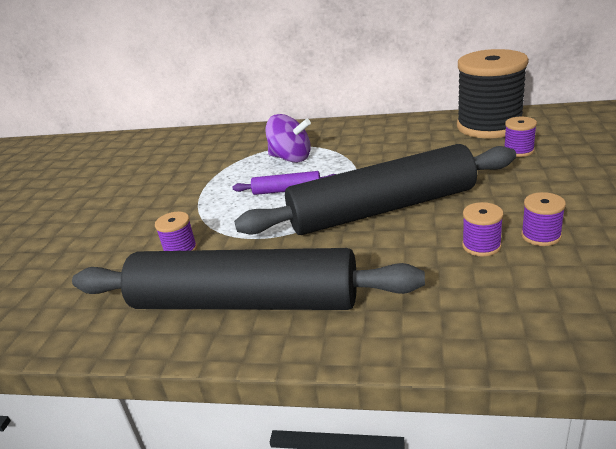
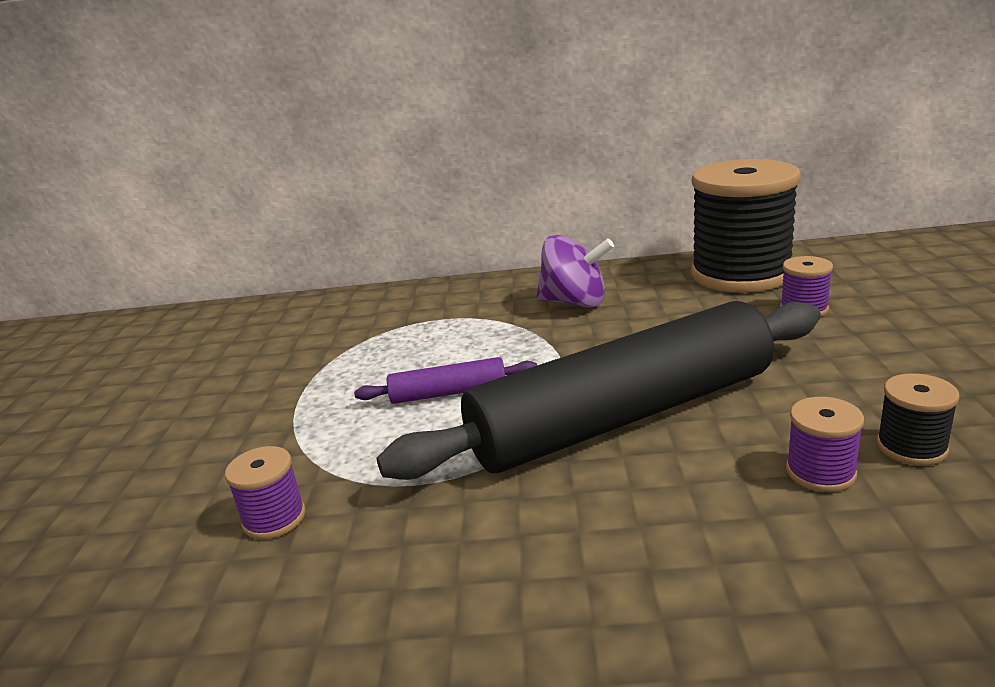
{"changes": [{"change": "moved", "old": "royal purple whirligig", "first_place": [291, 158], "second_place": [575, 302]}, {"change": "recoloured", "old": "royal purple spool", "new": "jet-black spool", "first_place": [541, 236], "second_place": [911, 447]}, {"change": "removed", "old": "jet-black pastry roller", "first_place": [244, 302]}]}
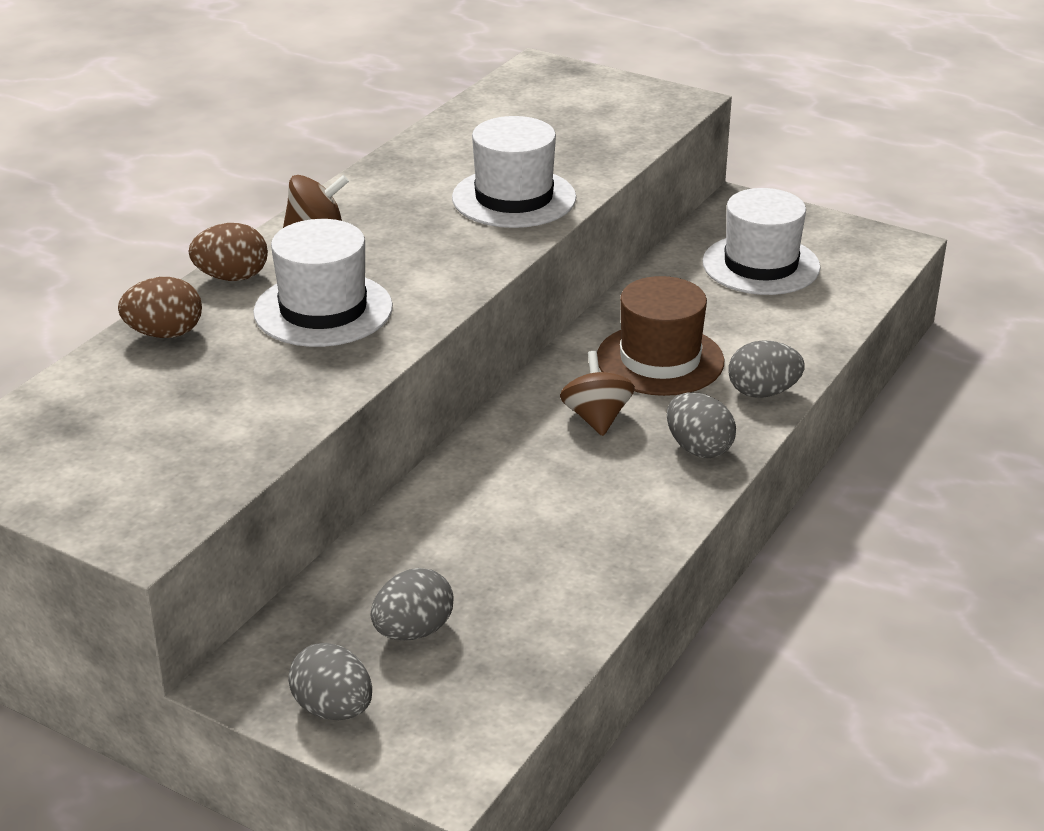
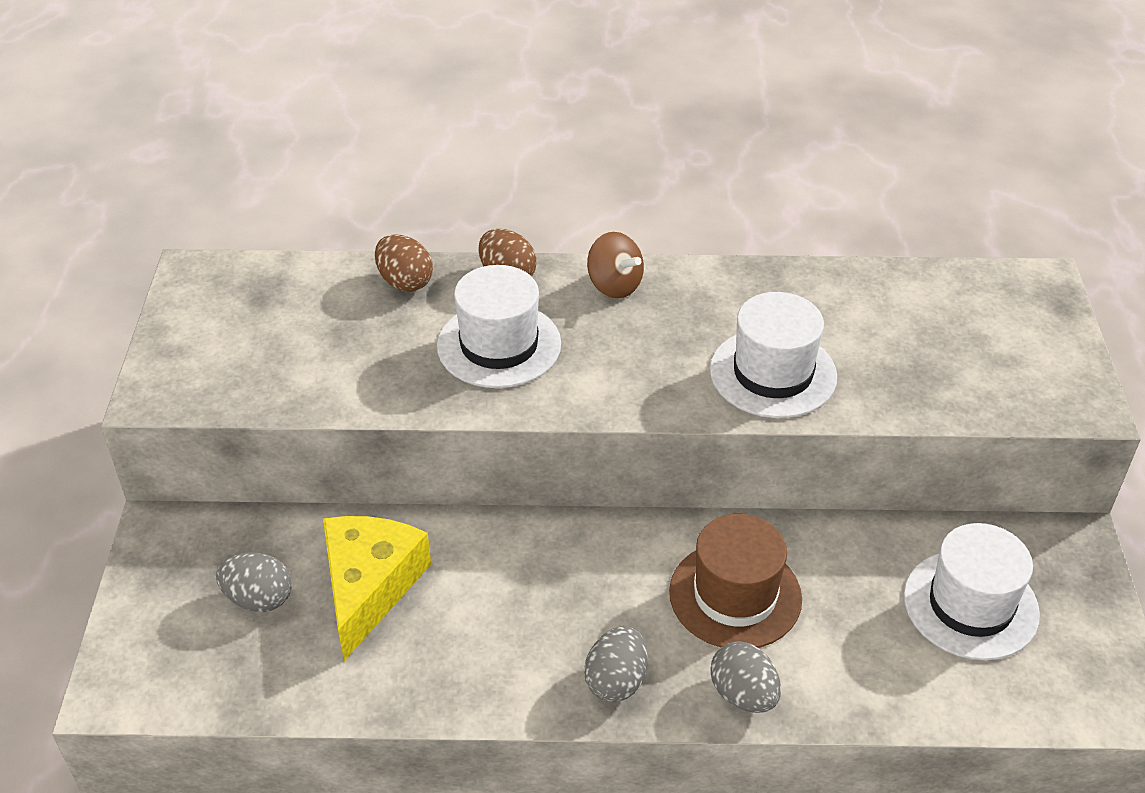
{"changes": [{"change": "added", "new": "yellow cheese", "second_place": [369, 586]}, {"change": "removed", "old": "gray toy egg", "first_place": [333, 709]}, {"change": "removed", "old": "brown whirligig", "first_place": [596, 418]}]}
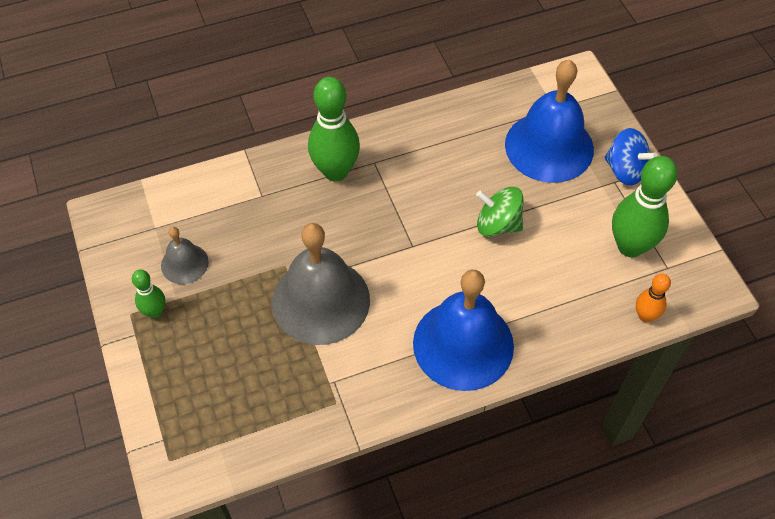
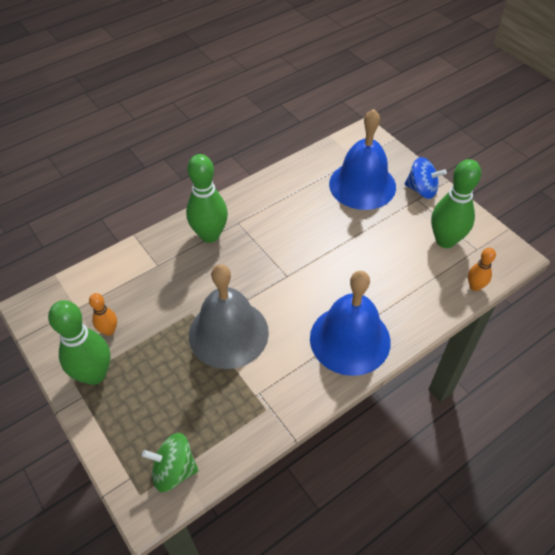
{"changes": [{"change": "resized", "old": "green bowling pin", "first_place": [155, 312], "second_place": [94, 374], "factor": 1.91}, {"change": "replaced", "old": "gray hand bell", "new": "bright orange bowling pin", "first_place": [184, 263], "second_place": [109, 330]}, {"change": "moved", "old": "green whirligig", "first_place": [497, 224], "second_place": [174, 470]}]}
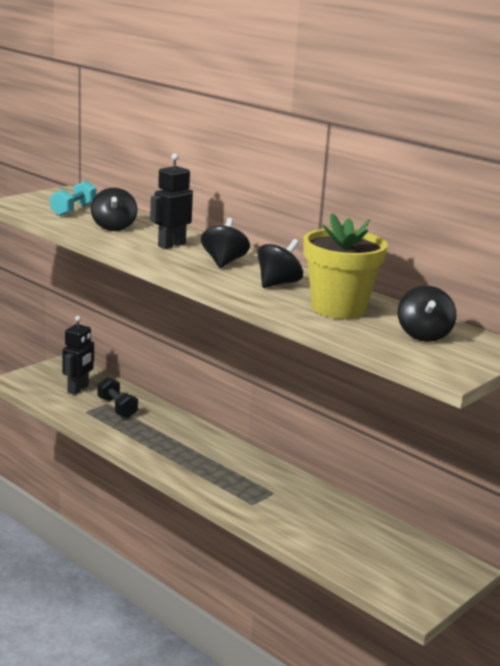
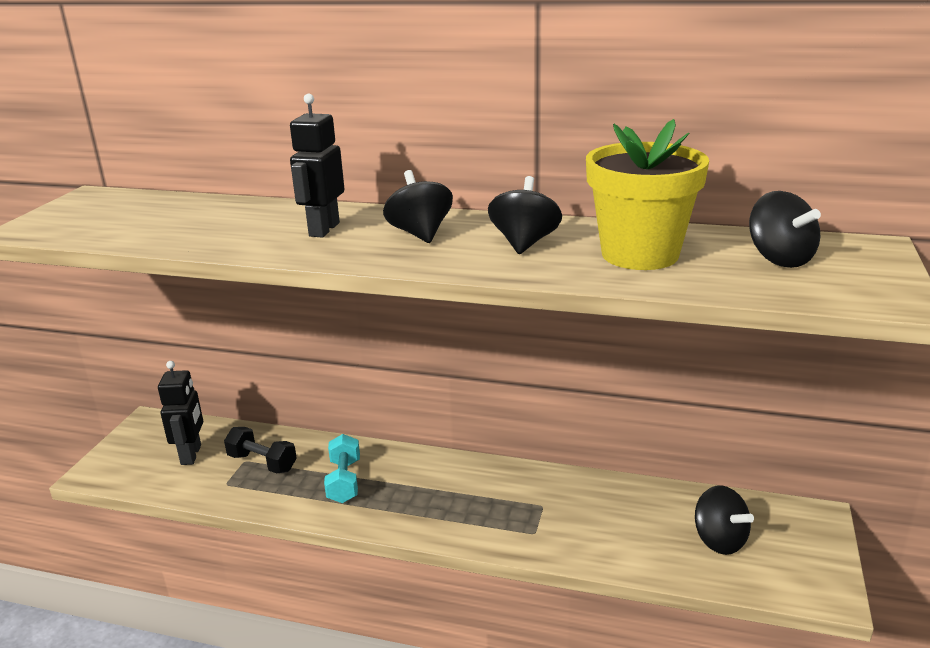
{"changes": [{"change": "moved", "old": "teal dumbbell", "first_place": [73, 210], "second_place": [344, 481]}, {"change": "moved", "old": "jet-black whirligig", "first_place": [114, 227], "second_place": [719, 540]}]}
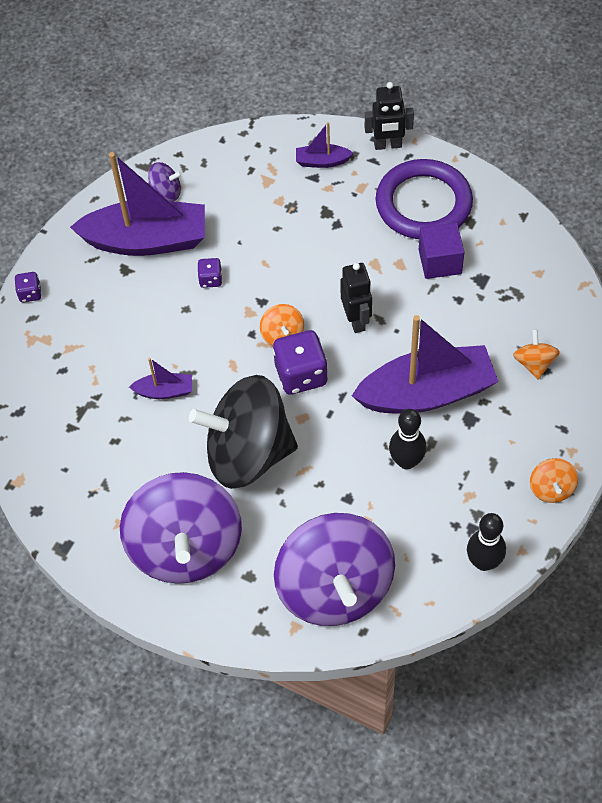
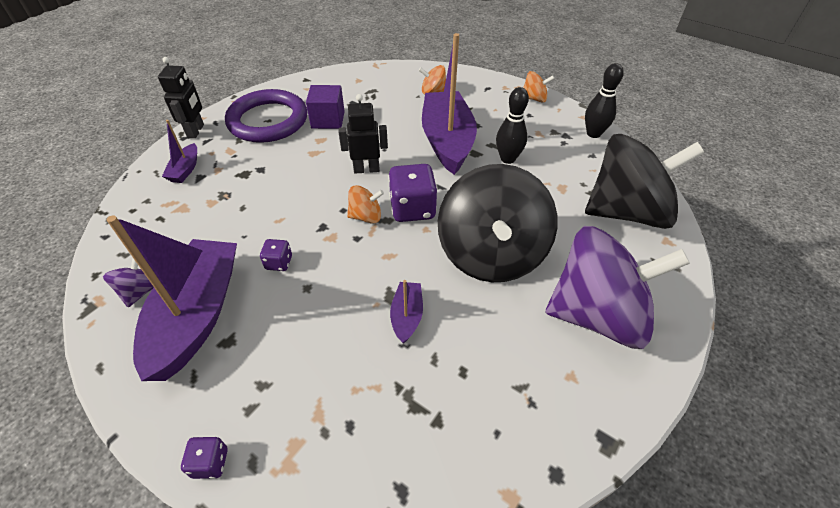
{"changes": [{"change": "recoloured", "old": "royal purple whirligig", "new": "jet-black whirligig", "first_place": [335, 588], "second_place": [626, 212]}]}
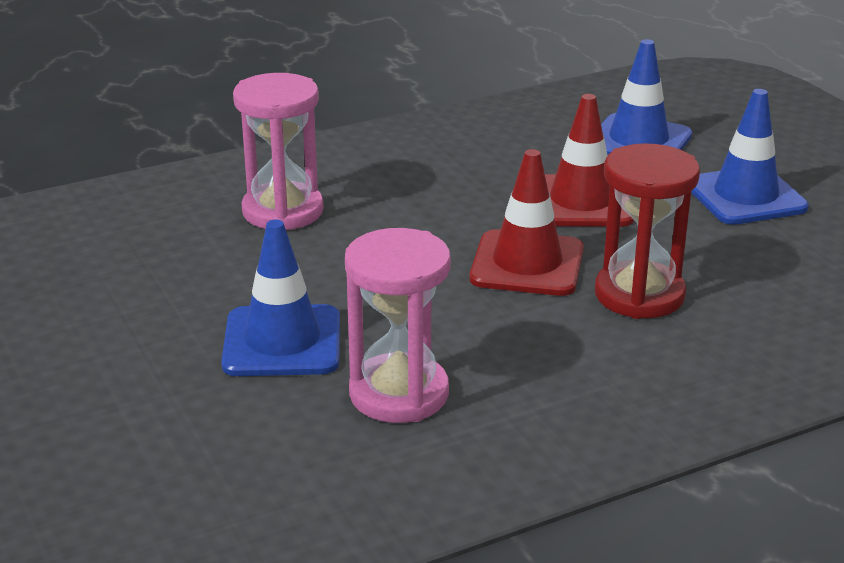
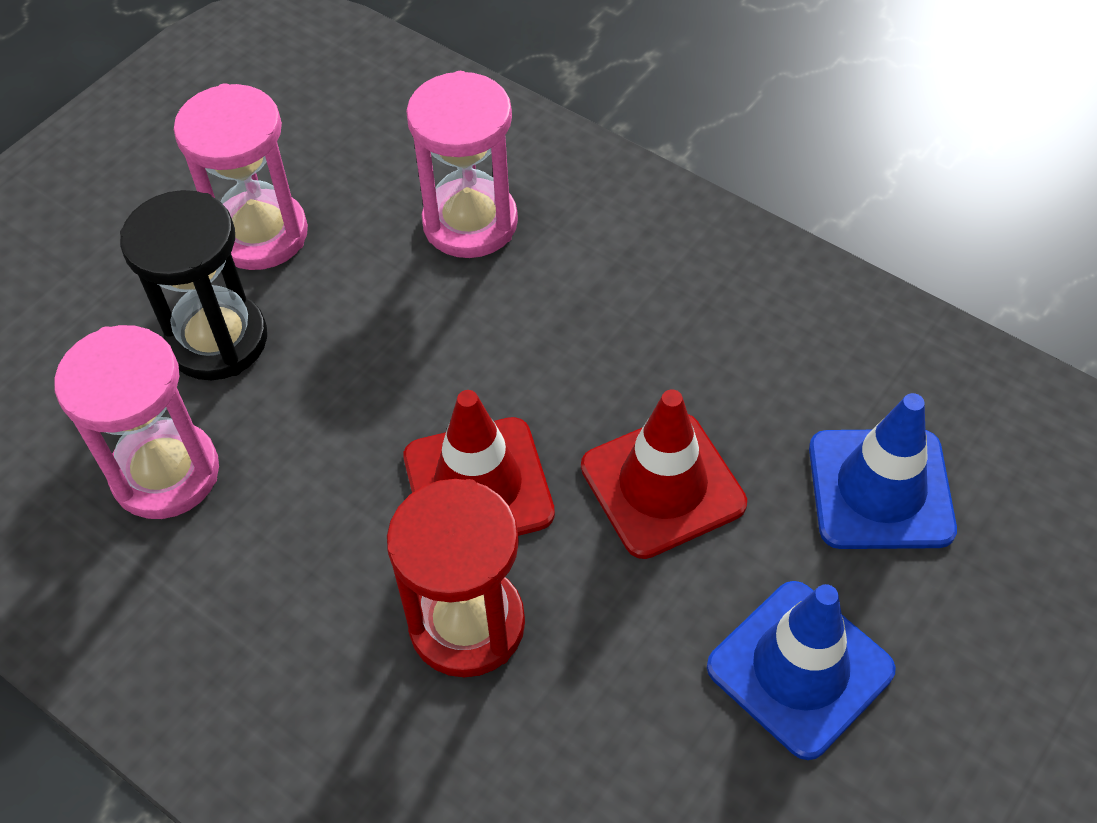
{"changes": [{"change": "replaced", "old": "blue road cone", "new": "jet-black hourglass", "first_place": [282, 342], "second_place": [217, 340]}, {"change": "added", "new": "pink hourglass", "second_place": [260, 234]}]}
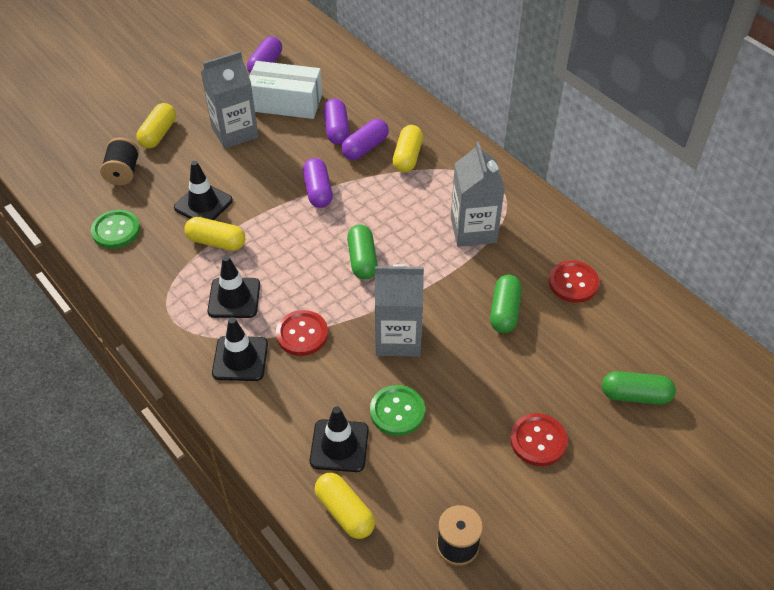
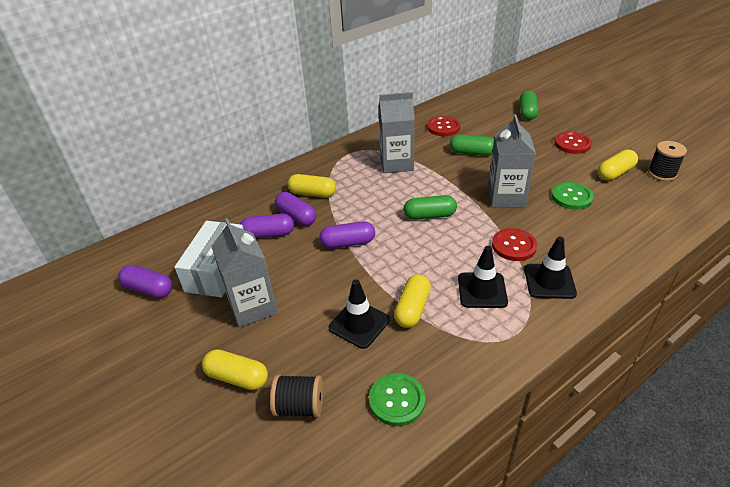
{"changes": [{"change": "moved", "old": "yellow pill", "first_place": [345, 512], "second_place": [615, 173]}, {"change": "removed", "old": "jet-black road cone", "first_place": [339, 446]}]}
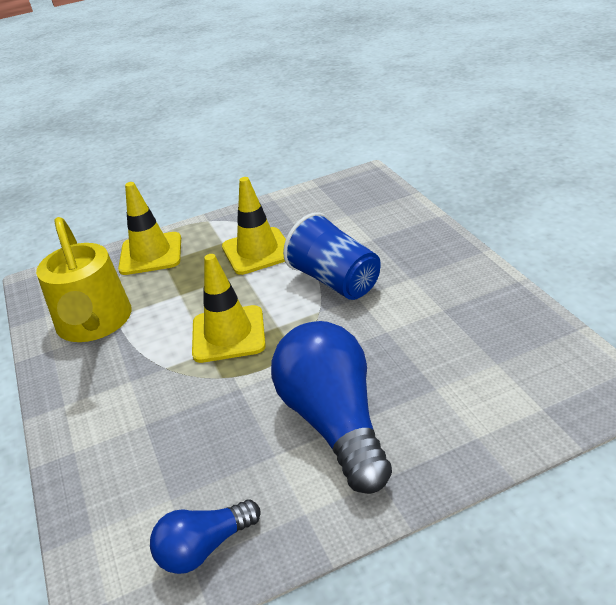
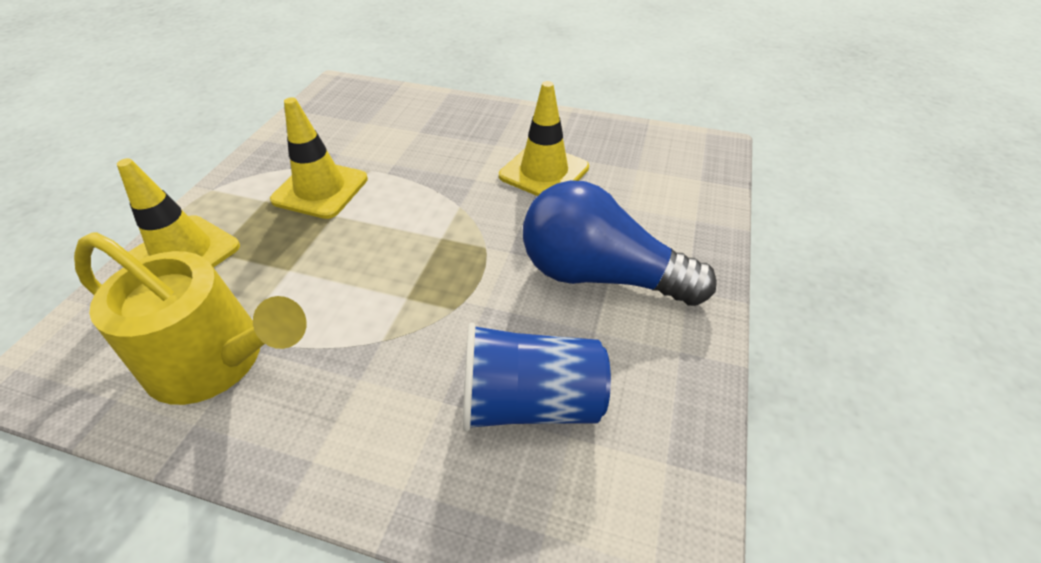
{"changes": [{"change": "moved", "old": "blue beaker", "first_place": [335, 281], "second_place": [530, 402]}, {"change": "moved", "old": "yellow road cone", "first_place": [228, 334], "second_place": [544, 172]}, {"change": "removed", "old": "blue lightbulb", "first_place": [204, 548]}]}
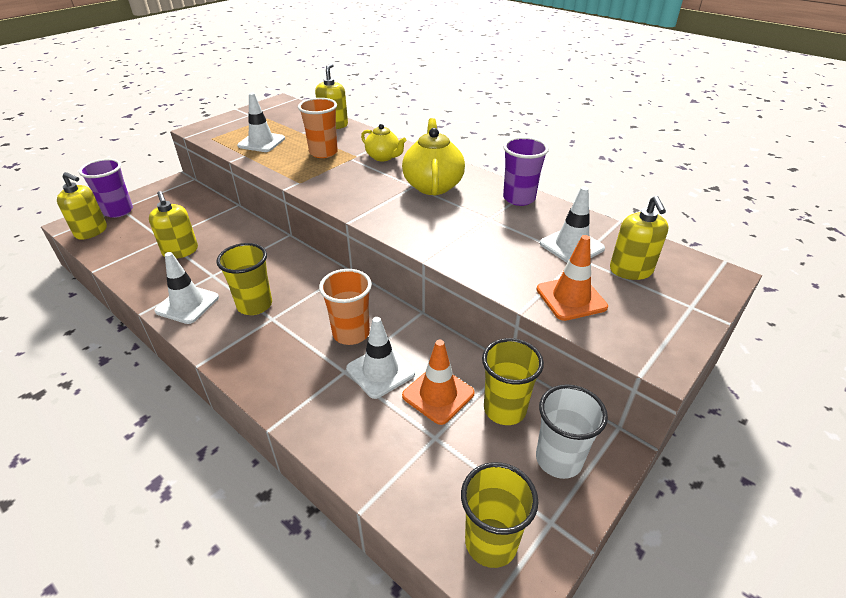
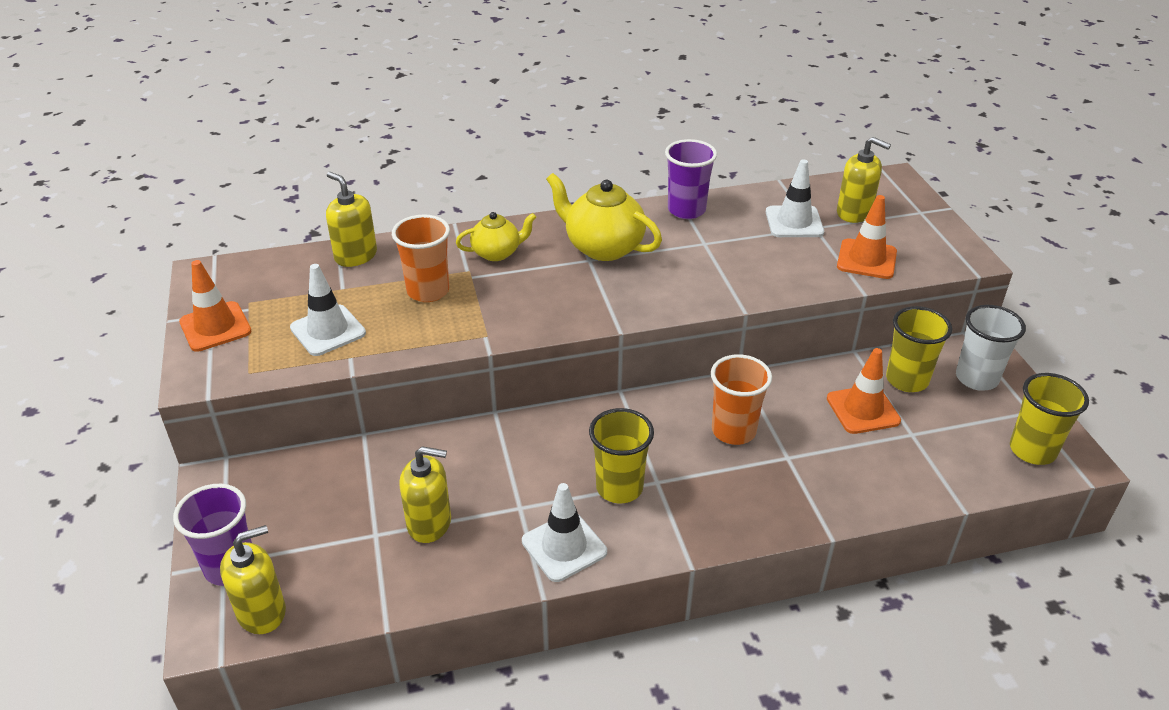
{"changes": [{"change": "added", "new": "bright orange road cone", "second_place": [215, 327]}, {"change": "removed", "old": "snow-white road cone", "first_place": [380, 371]}]}
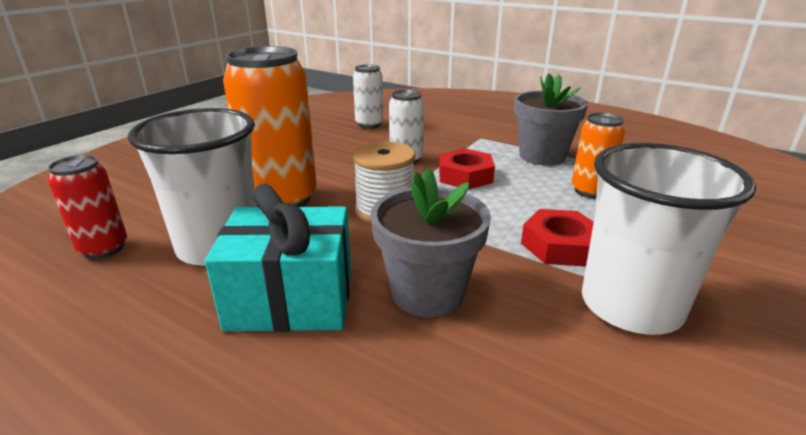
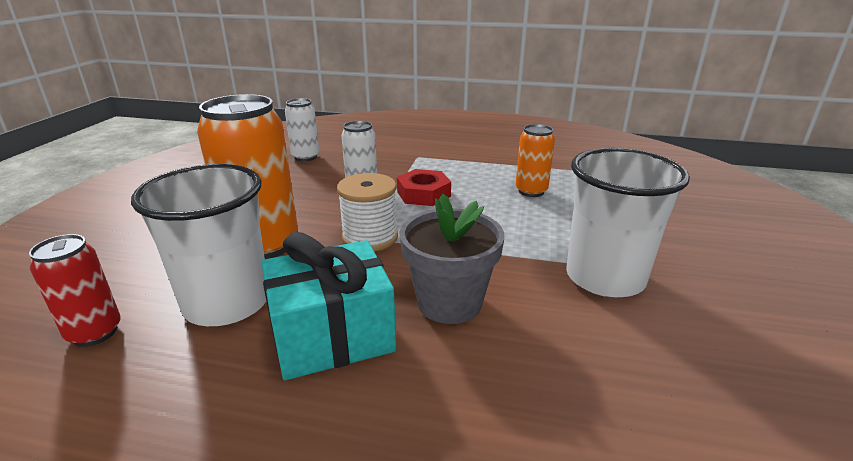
{"changes": [{"change": "removed", "old": "gray flower pot", "first_place": [542, 156]}, {"change": "removed", "old": "crimson hex nut", "first_place": [559, 246]}]}
